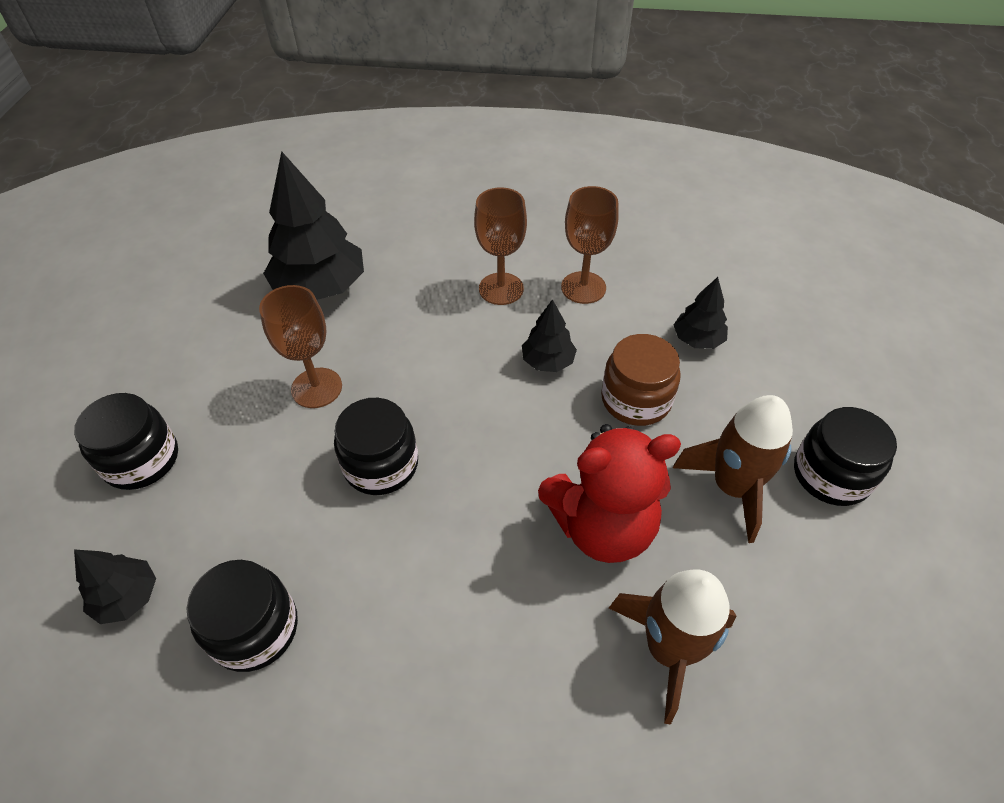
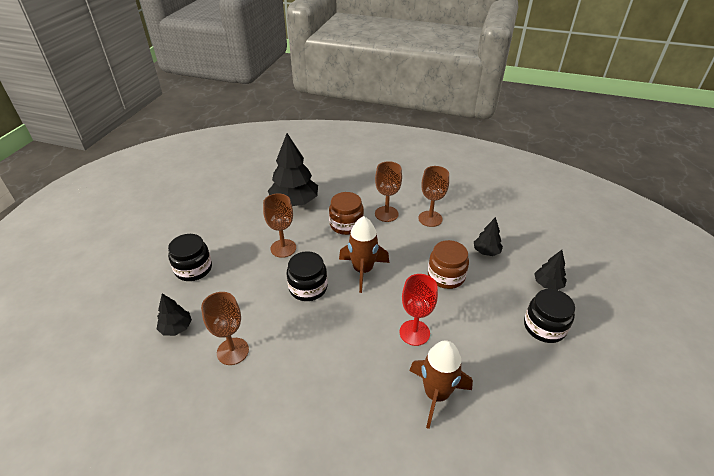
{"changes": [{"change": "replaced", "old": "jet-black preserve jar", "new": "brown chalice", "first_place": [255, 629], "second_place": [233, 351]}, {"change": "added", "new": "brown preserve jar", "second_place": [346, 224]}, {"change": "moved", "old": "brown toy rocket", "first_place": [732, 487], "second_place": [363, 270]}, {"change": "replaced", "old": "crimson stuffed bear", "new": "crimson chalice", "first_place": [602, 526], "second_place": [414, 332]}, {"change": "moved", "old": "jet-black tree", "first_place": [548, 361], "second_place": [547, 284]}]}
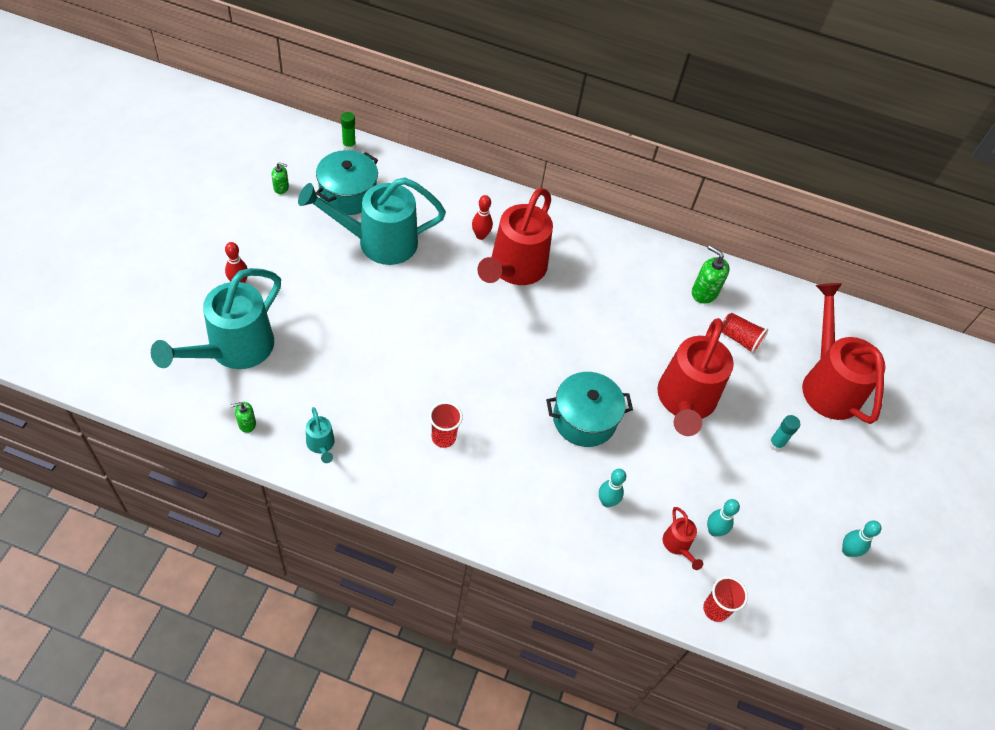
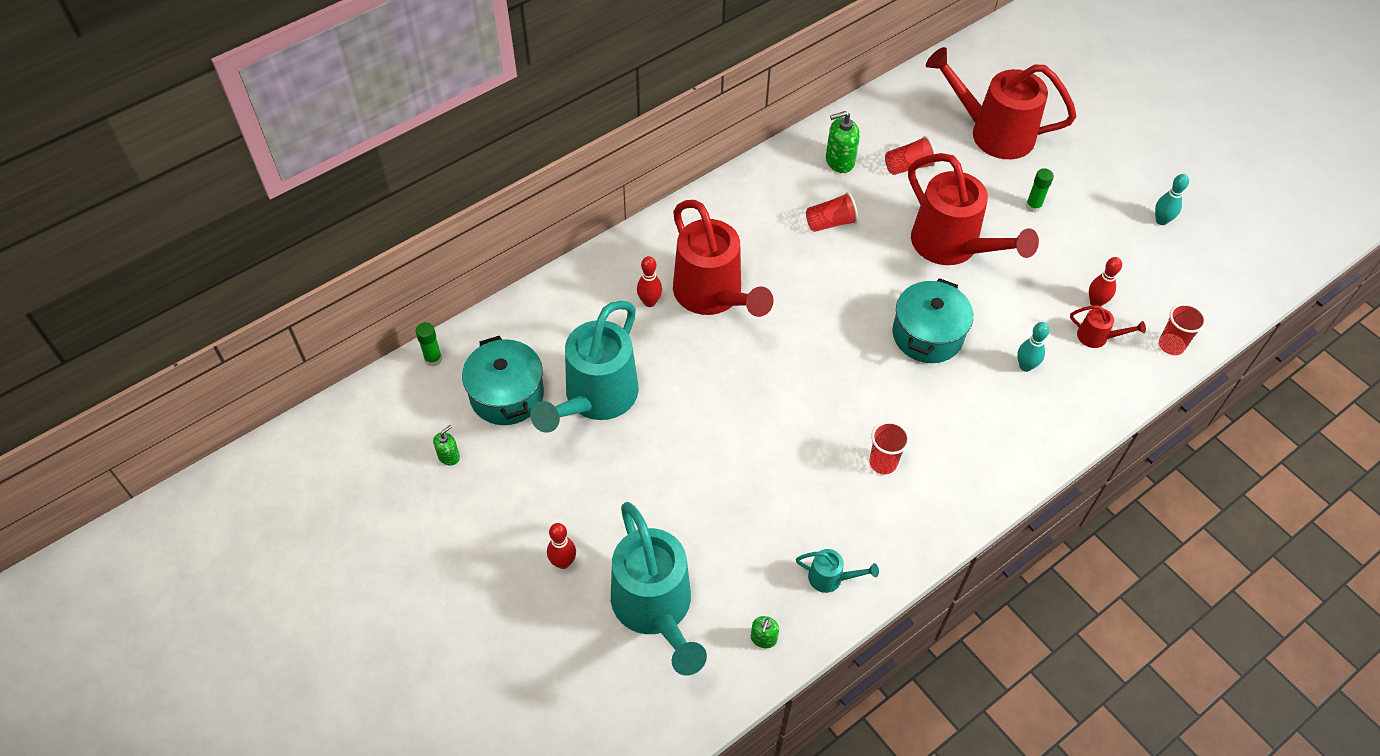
{"changes": [{"change": "added", "new": "crimson beaker", "second_place": [830, 223]}, {"change": "recoloured", "old": "teal glue", "new": "green glue", "first_place": [776, 444], "second_place": [1033, 206]}, {"change": "recoloured", "old": "teal bowling pin", "new": "crimson bowling pin", "first_place": [714, 531], "second_place": [1096, 302]}]}
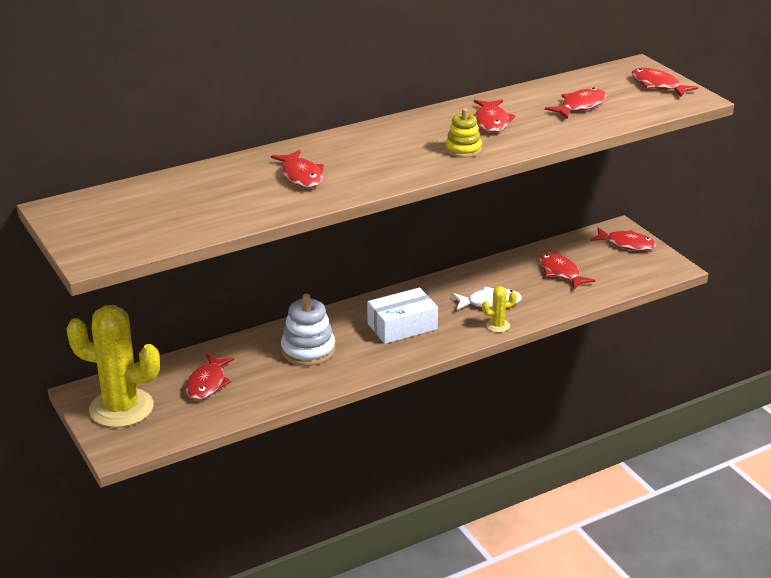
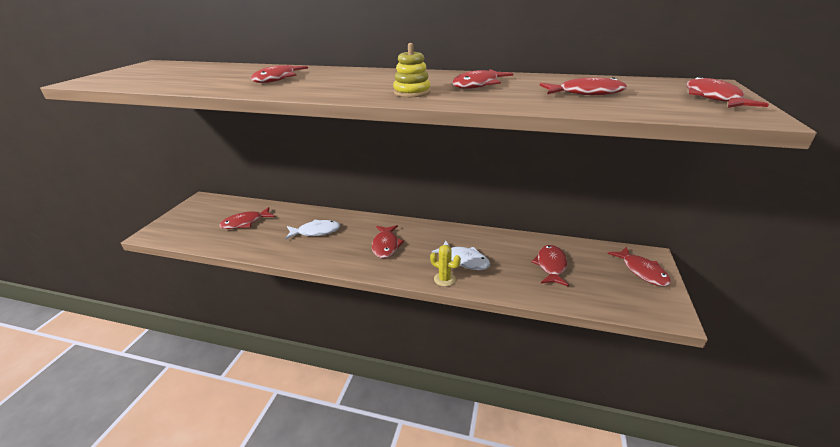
{"changes": [{"change": "replaced", "old": "snow-white stacking toy", "new": "snow-white fish", "first_place": [308, 350], "second_place": [316, 231]}, {"change": "replaced", "old": "snow-white box", "new": "crimson fish", "first_place": [402, 326], "second_place": [386, 245]}, {"change": "removed", "old": "yellow cactus", "first_place": [121, 408]}]}
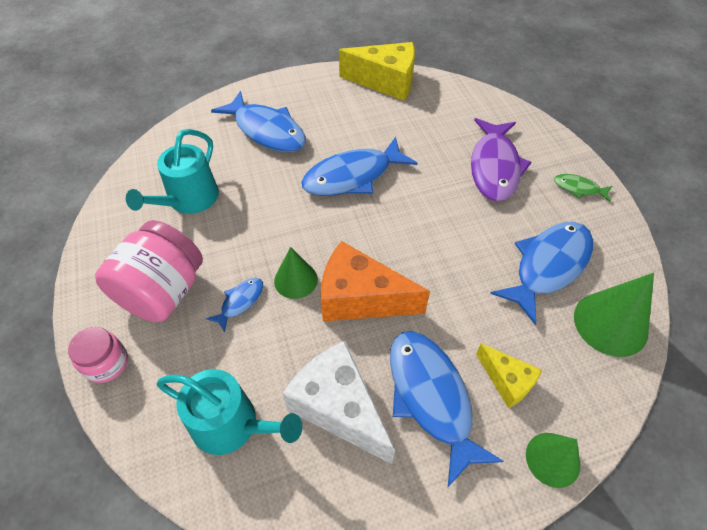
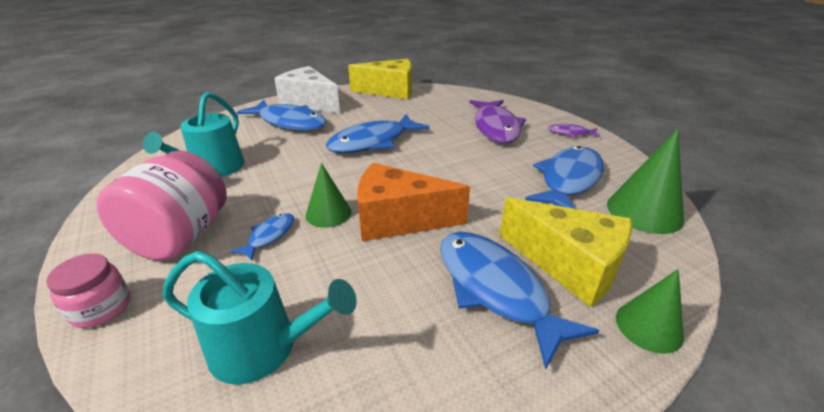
{"changes": [{"change": "moved", "old": "snow-white cheese", "first_place": [339, 408], "second_place": [309, 103]}, {"change": "resized", "old": "yellow cheese", "first_place": [507, 381], "second_place": [569, 265], "factor": 1.79}, {"change": "recoloured", "old": "green fish", "new": "royal purple fish", "first_place": [578, 188], "second_place": [570, 133]}]}
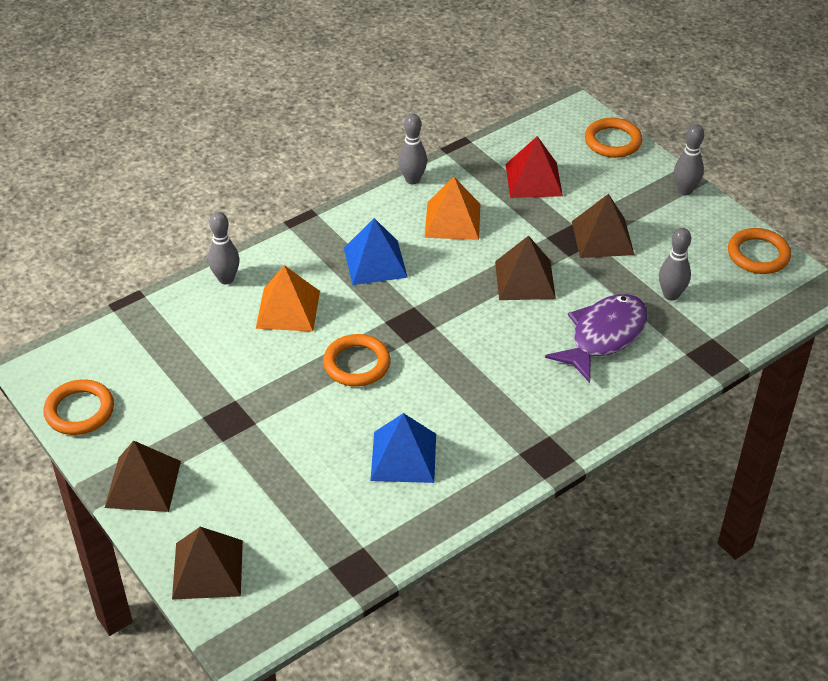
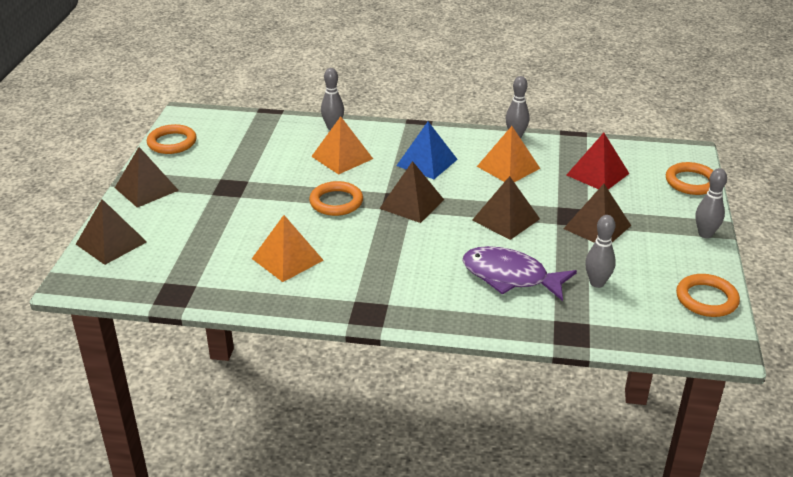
{"changes": [{"change": "recoloured", "old": "blue solid pyramid", "new": "bright orange solid pyramid", "first_place": [403, 457], "second_place": [287, 259]}, {"change": "added", "new": "brown solid pyramid", "second_place": [412, 204]}, {"change": "turned", "old": "royal purple fish", "first_place": [604, 336], "second_place": [510, 277], "degrees": -150}]}
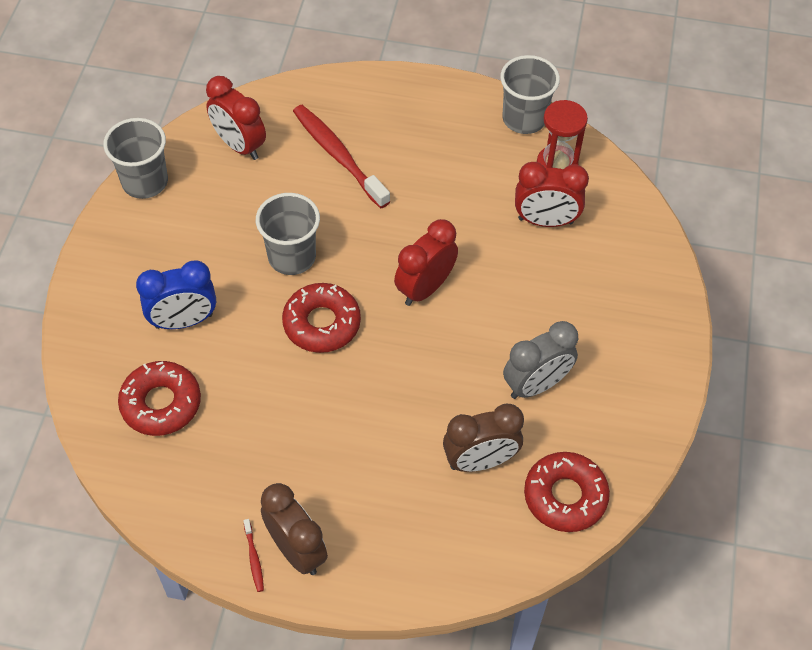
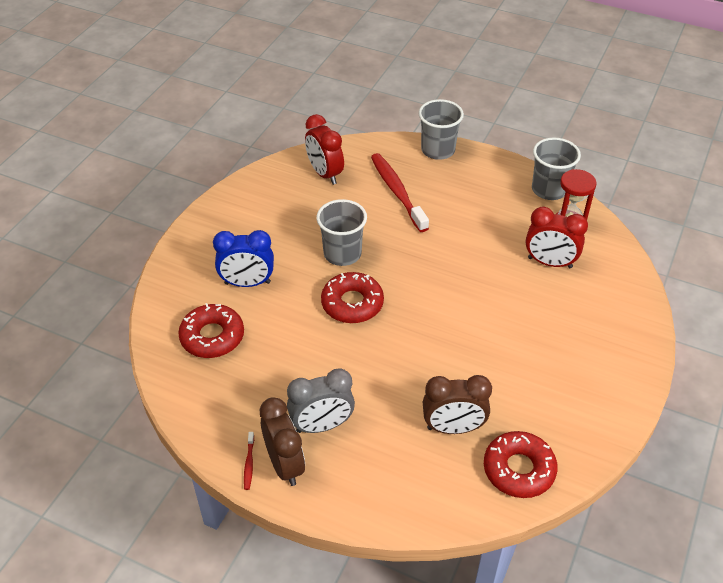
{"changes": [{"change": "moved", "old": "gray alarm clock", "first_place": [536, 385], "second_place": [322, 425]}, {"change": "moved", "old": "gray beaker", "first_place": [145, 182], "second_place": [438, 150]}, {"change": "removed", "old": "crimson alarm clock", "first_place": [425, 288]}]}
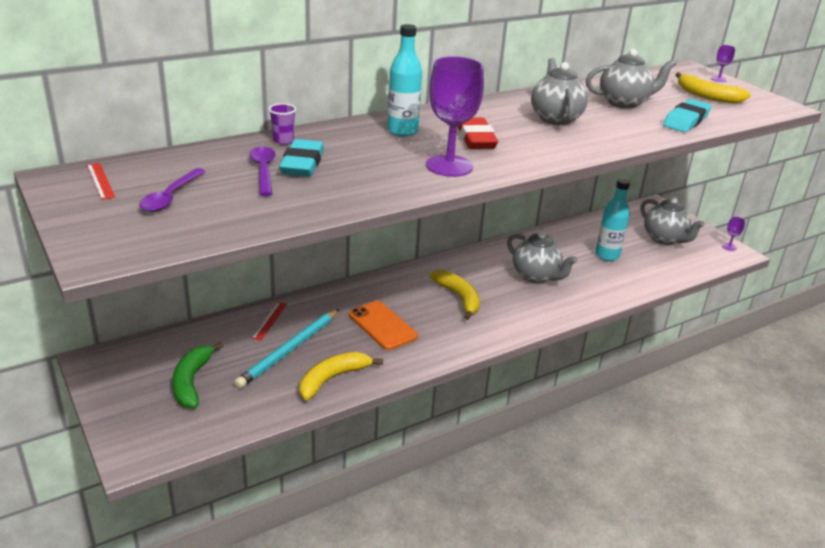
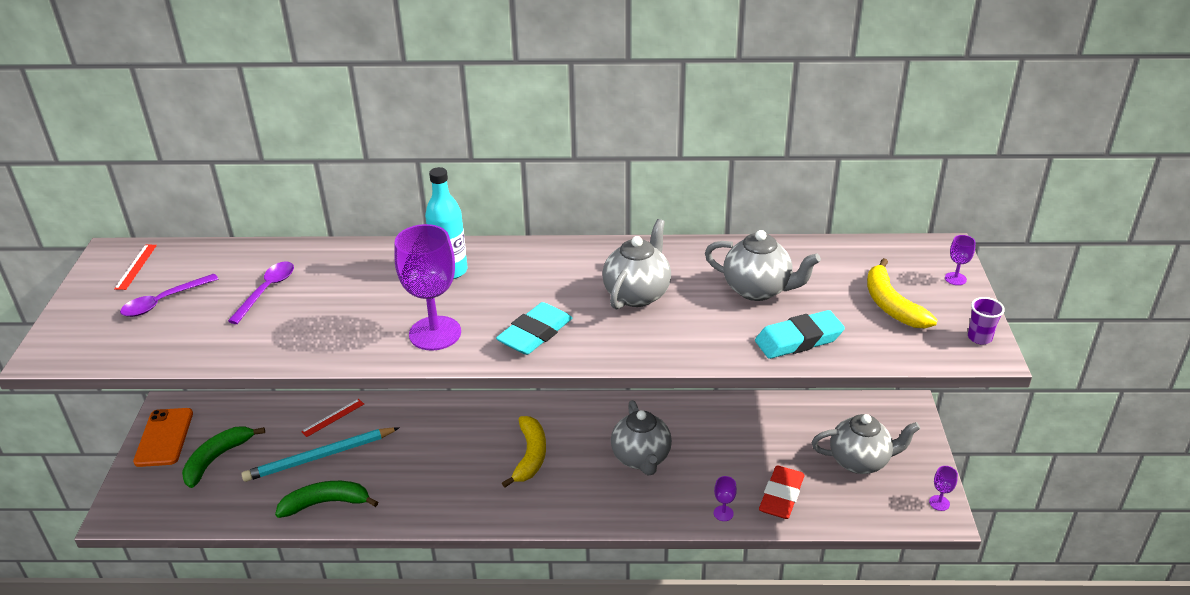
{"changes": [{"change": "moved", "old": "bright orange phone", "first_place": [382, 325], "second_place": [164, 437]}, {"change": "recoloured", "old": "yellow banana fruit", "new": "green banana fruit", "first_place": [332, 379], "second_place": [326, 503]}, {"change": "moved", "old": "teal pencil eraser", "first_place": [302, 164], "second_place": [535, 334]}, {"change": "added", "new": "royal purple chalice", "second_place": [723, 513]}, {"change": "moved", "old": "crimson pencil eraser", "first_place": [475, 139], "second_place": [781, 496]}, {"change": "turned", "old": "gray tea pot", "first_place": [664, 239], "second_place": [860, 461], "degrees": -90}, {"change": "moved", "old": "royal purple beaker", "first_place": [283, 141], "second_place": [979, 338]}, {"change": "removed", "old": "teal bottle", "first_place": [607, 255]}]}
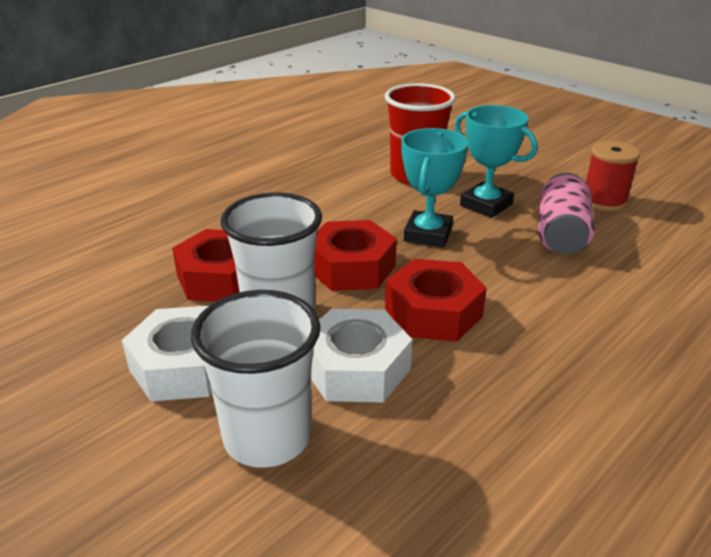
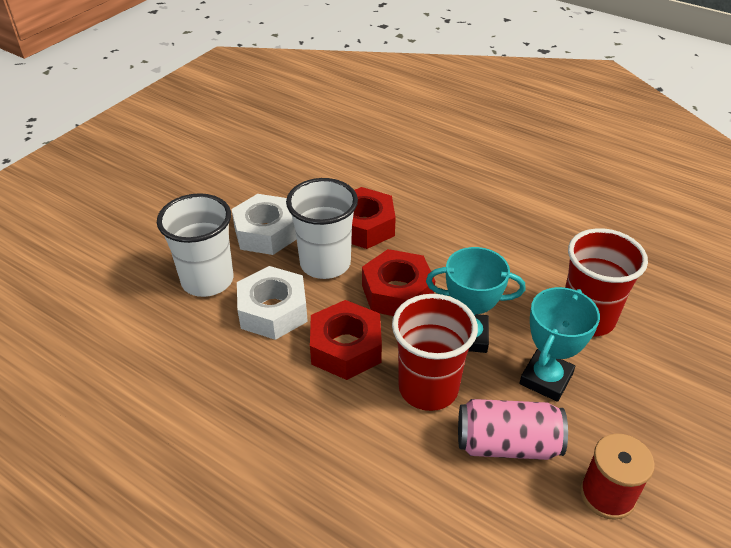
{"changes": [{"change": "added", "new": "crimson beaker", "second_place": [428, 388]}]}
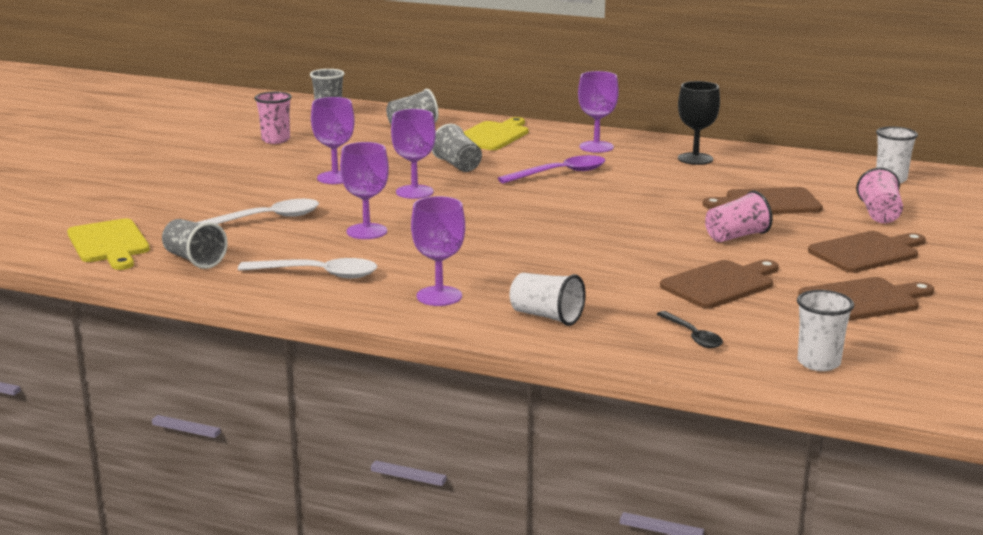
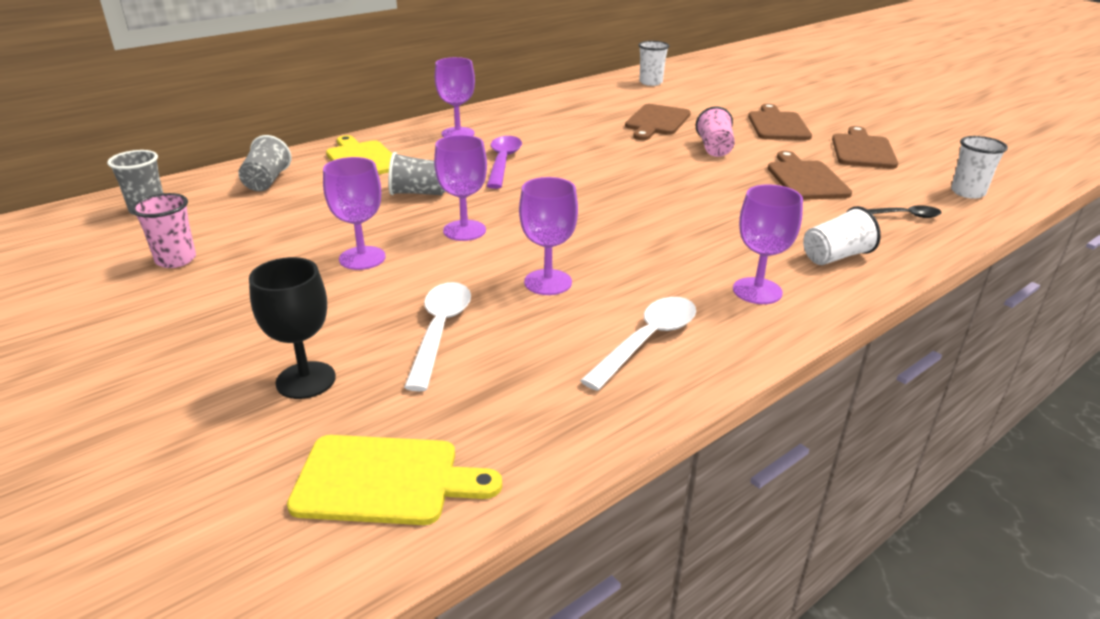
{"changes": [{"change": "moved", "old": "jet-black chalice", "first_place": [695, 159], "second_place": [306, 380]}, {"change": "removed", "old": "gray beaker", "first_place": [194, 260]}, {"change": "removed", "old": "pink beaker", "first_place": [879, 214]}]}
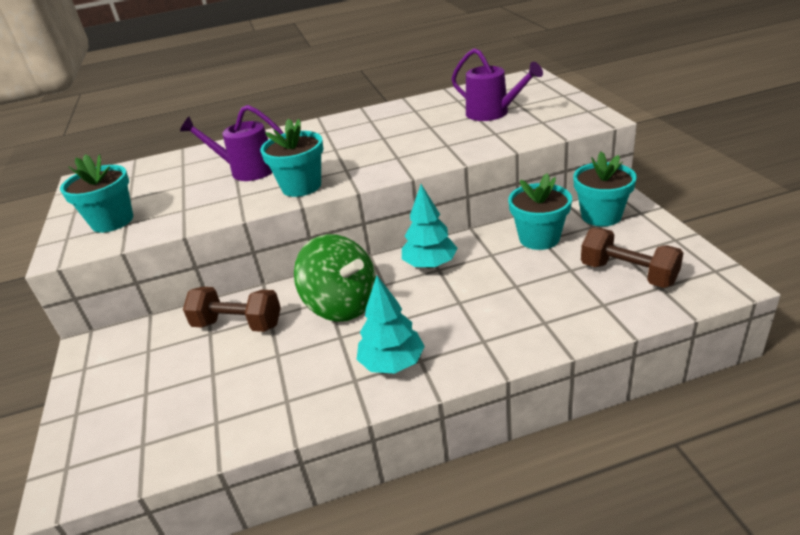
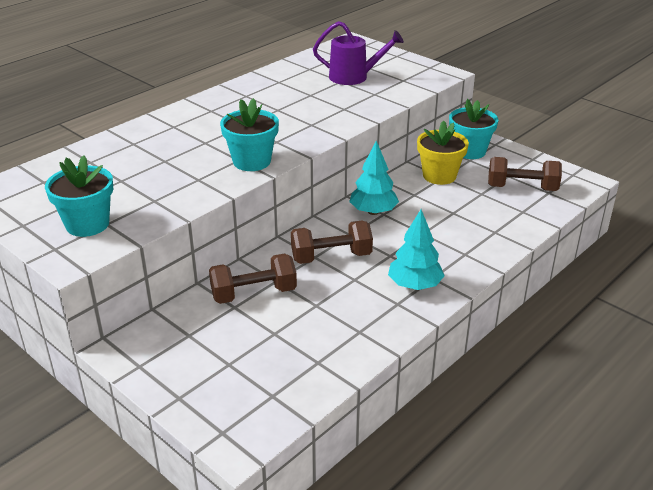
{"changes": [{"change": "replaced", "old": "green whirligig", "new": "brown dumbbell", "first_place": [342, 305], "second_place": [331, 257]}, {"change": "recoloured", "old": "teal flower pot", "new": "yellow flower pot", "first_place": [539, 238], "second_place": [439, 176]}, {"change": "removed", "old": "royal purple sprinkling can", "first_place": [248, 170]}]}
